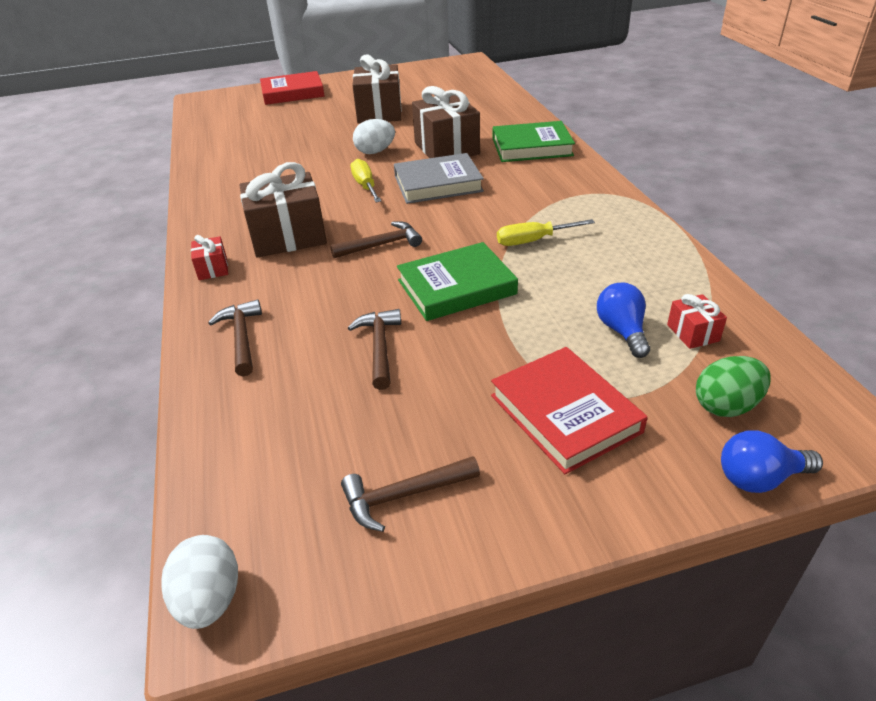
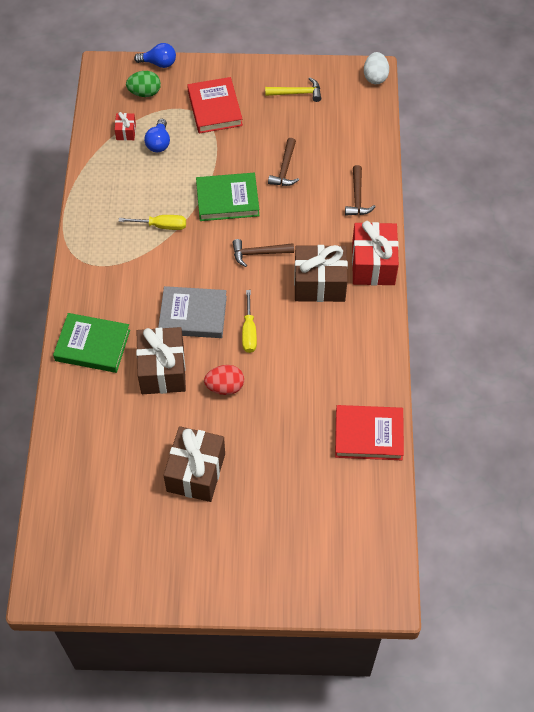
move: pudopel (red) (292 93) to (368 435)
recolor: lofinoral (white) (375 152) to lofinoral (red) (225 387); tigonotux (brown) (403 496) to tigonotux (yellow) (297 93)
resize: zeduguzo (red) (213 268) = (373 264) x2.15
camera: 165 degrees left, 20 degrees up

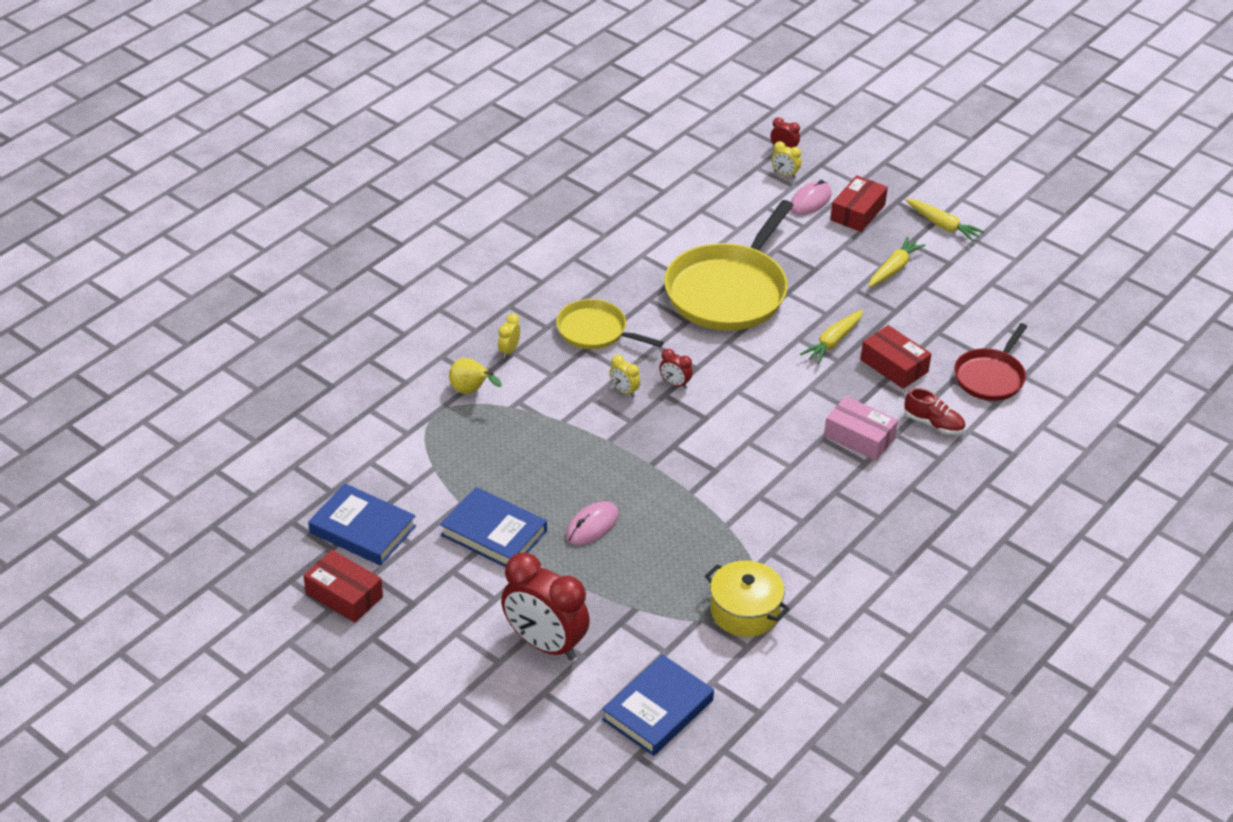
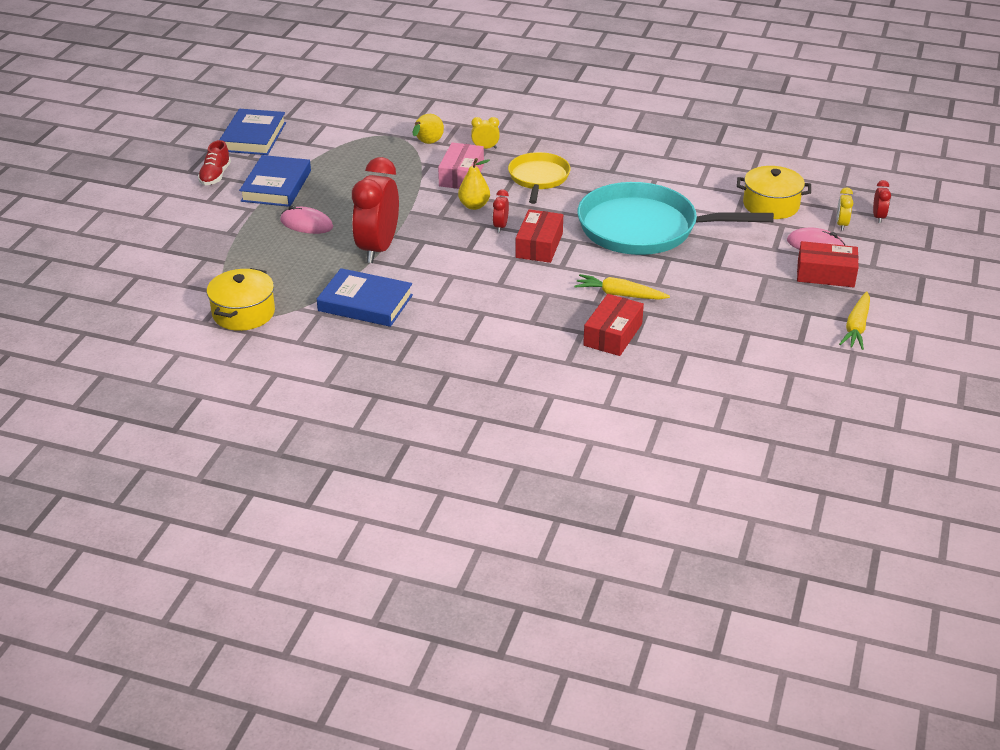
delete: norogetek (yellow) (894 268); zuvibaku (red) (990 377)
insert: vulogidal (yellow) (771 205)
move: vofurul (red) (933 424) to (215 176); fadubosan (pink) (859 437) to (461 175); fadubosan (red) (344 595) to (539 245); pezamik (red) (545 644) to (377 249); pudopel (blue) (658 710) to (365 303)
replace: pezamik (yellow) (624 391) to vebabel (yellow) (474 206)
recolor: zuvibaku (yellow) (728 291) to zuvibaku (turquoise) (644 228)
camera: 70 degrees right, 5 degrees down

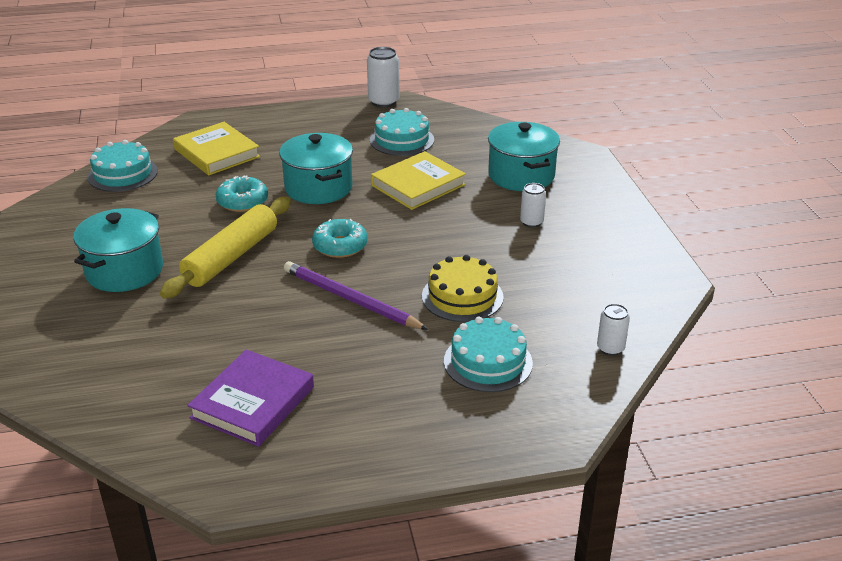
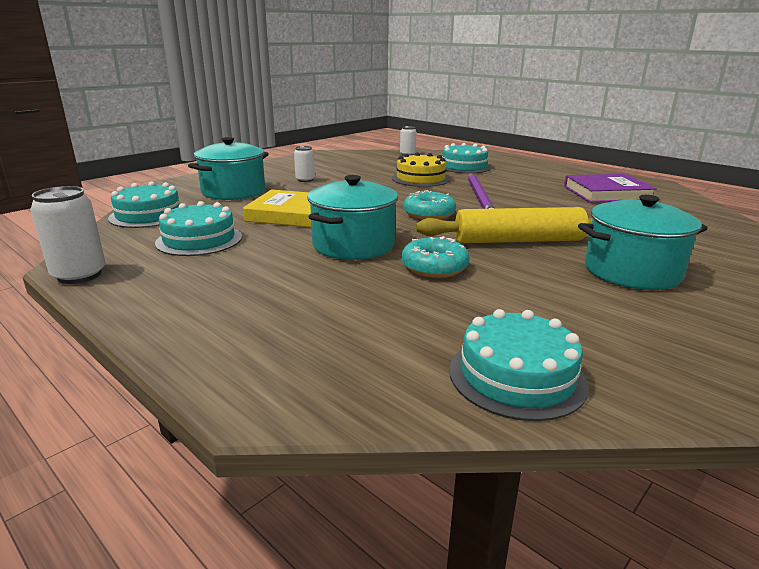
delete: pudopel (yellow) (217 153)
insert: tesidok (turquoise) (148 215)
camera: 125 degrees left, 10 degrees down

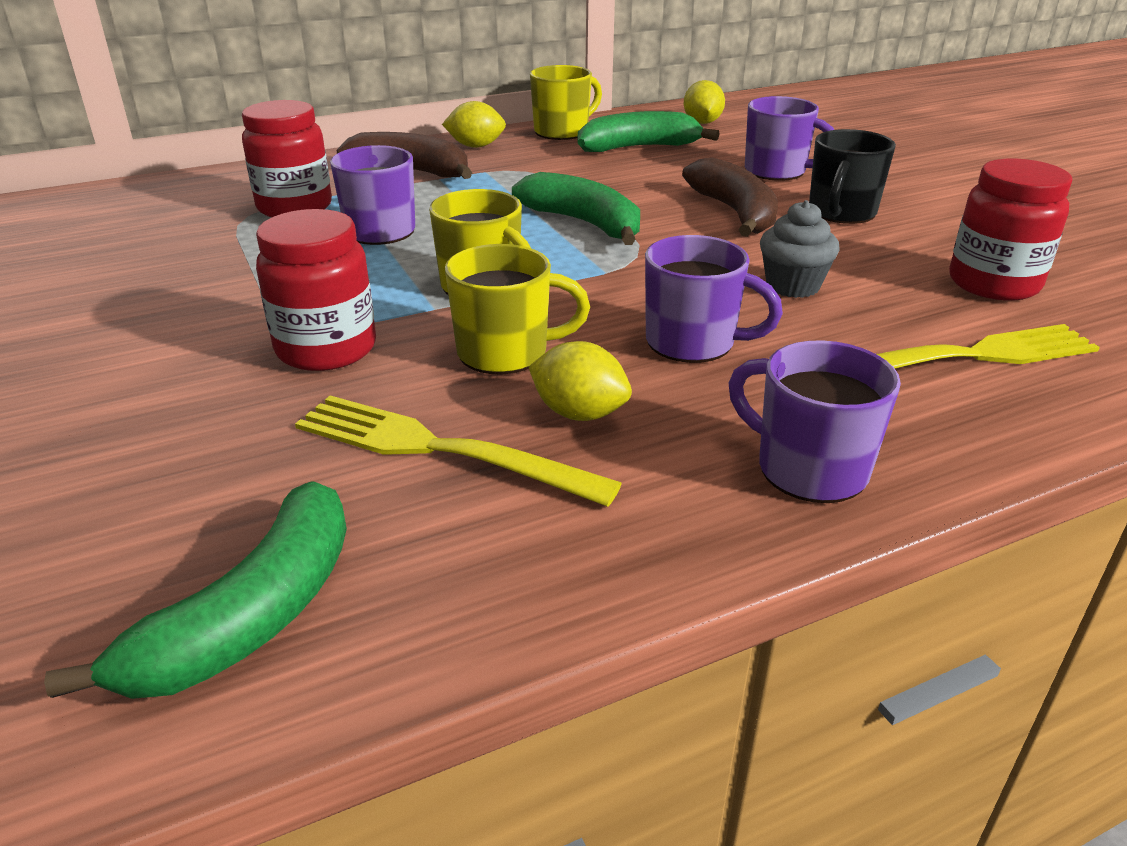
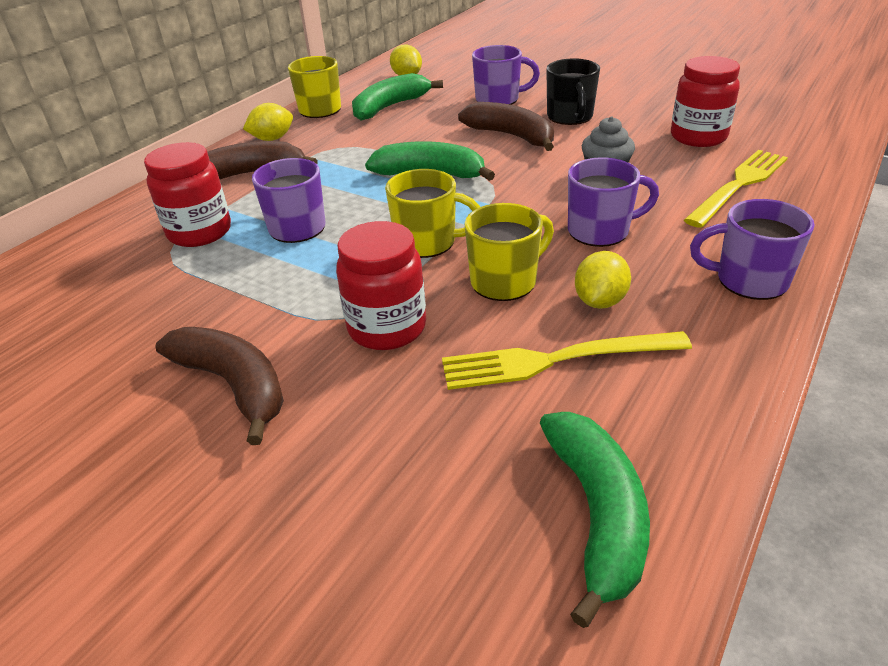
insert: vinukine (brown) (234 385)
rotate: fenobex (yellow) (579 413) = (600 301) 60 degrees counterclockwise
camera: 30 degrees left, 5 degrees up

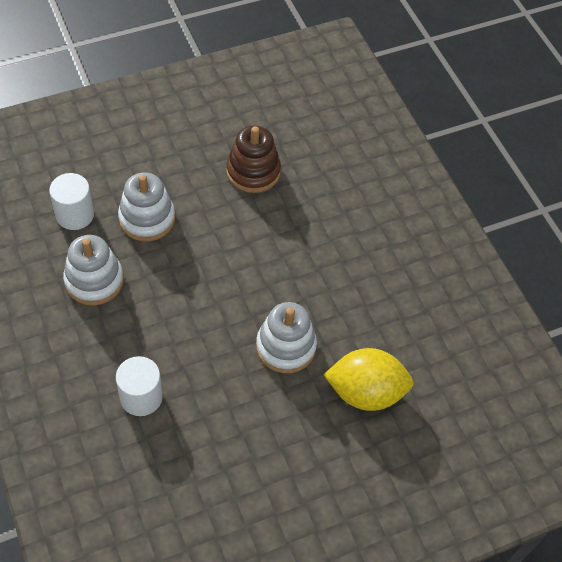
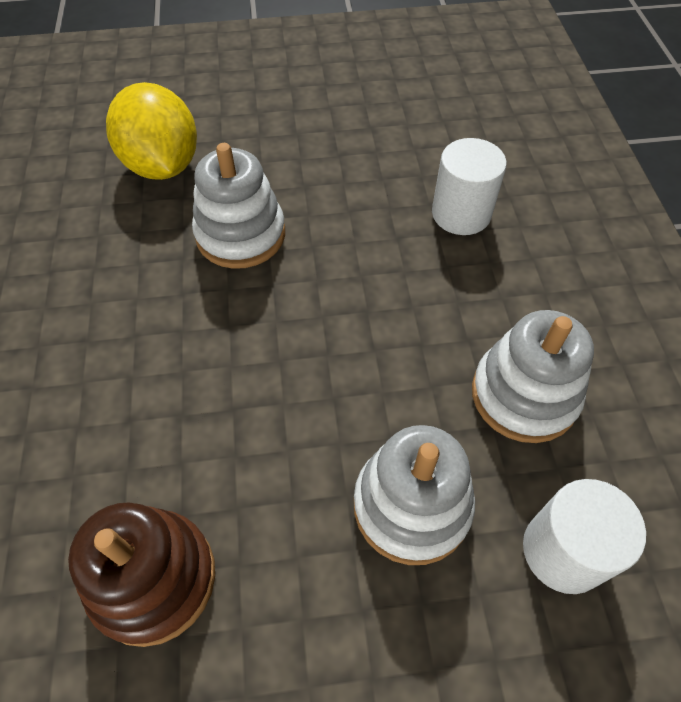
rotate: fenobex (yellow) (365 392) = (162 165) 45 degrees clockwise
camera: 160 degrees left, 0 degrees up

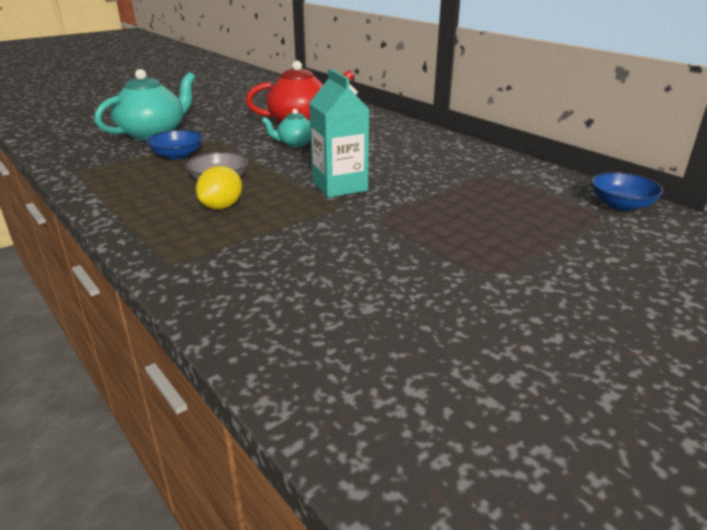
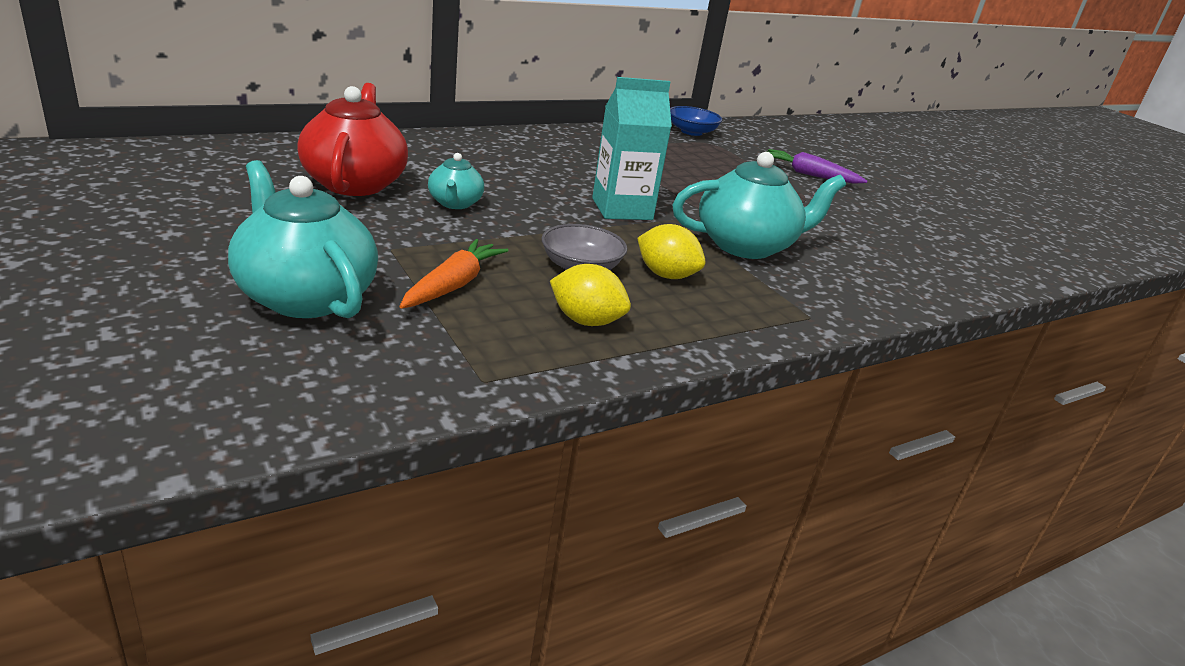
insert: norogetek (purple) (809 175); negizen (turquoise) (746 246); fenobex (yellow) (586 321)
replace: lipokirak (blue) (177 155) to norogetek (orange) (453 285)
camera: 85 degrees left, 0 degrees up

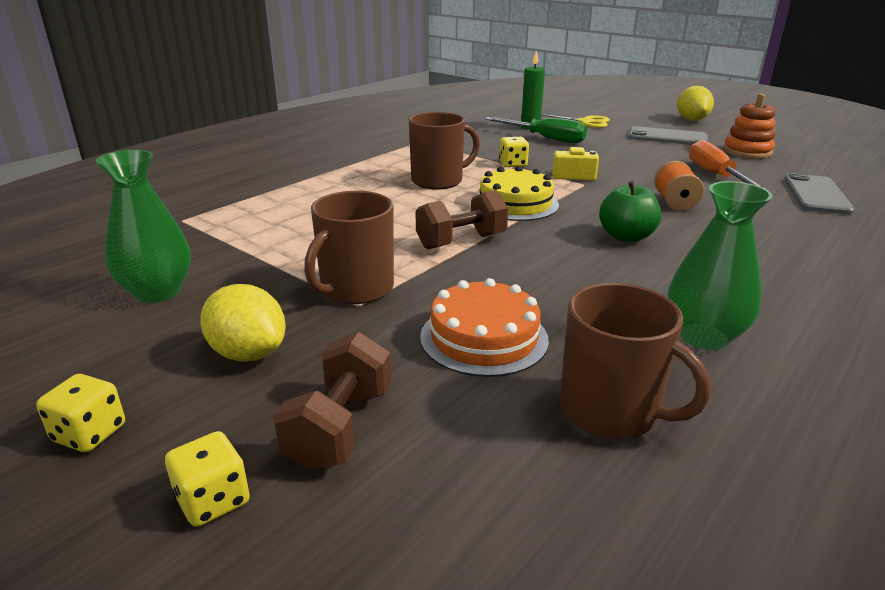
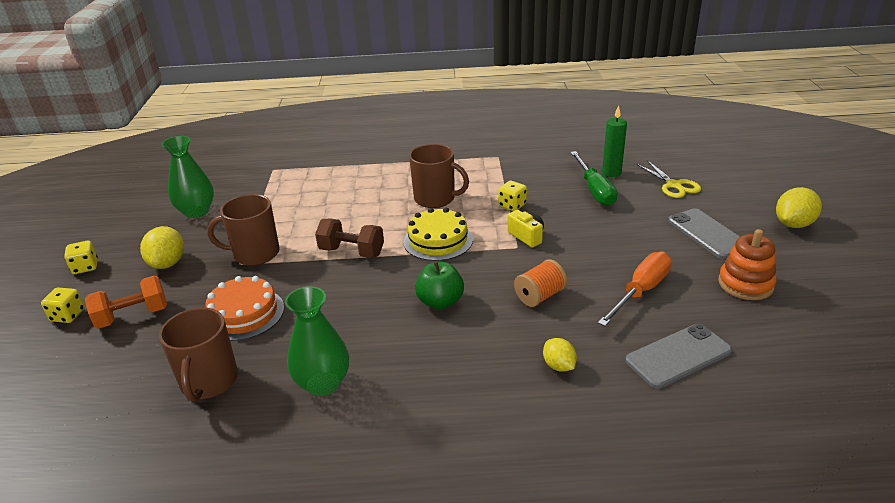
insert: fenobex (yellow) (559 366)
recolor: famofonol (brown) (340 427) to famofonol (orange) (133 316)
camera: 50 degrees right, 5 degrees up

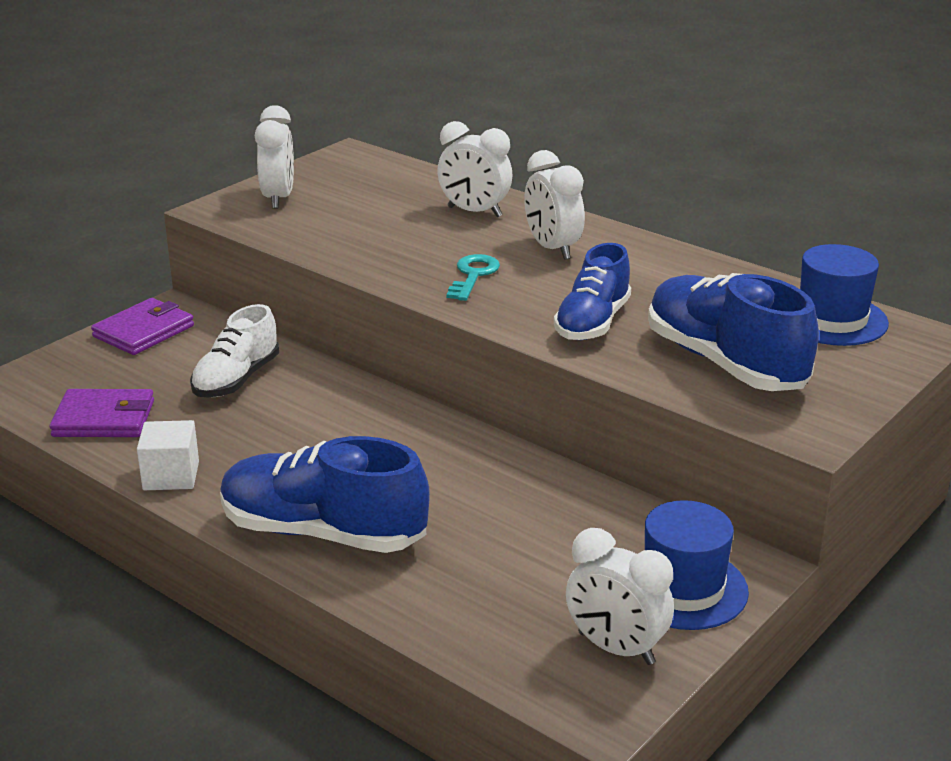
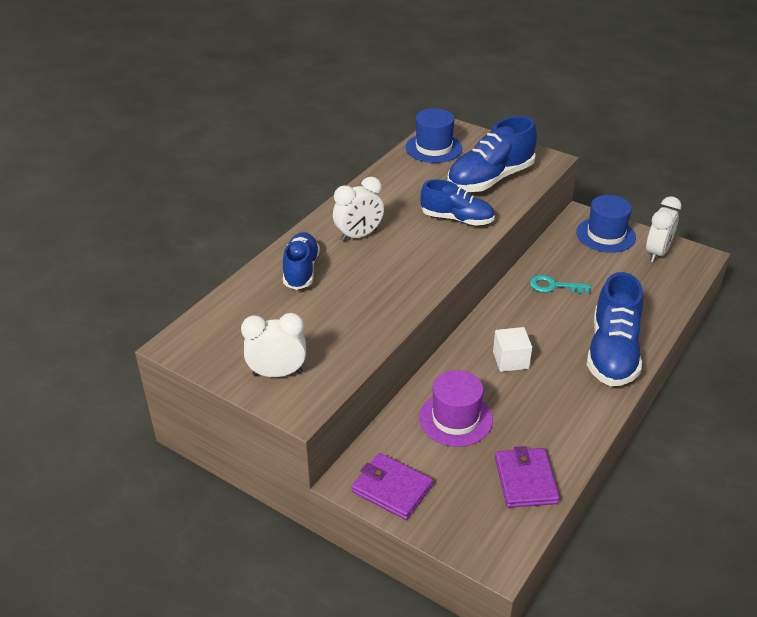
move: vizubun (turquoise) (473 275) to (554 286); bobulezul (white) (171 476) to (510 360)
replace: pezamik (white) (474 212) to vofurul (blue) (301 270); vofurul (white) (236 379) to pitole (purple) (455 419)
camera: 95 degrees left, 10 degrees up

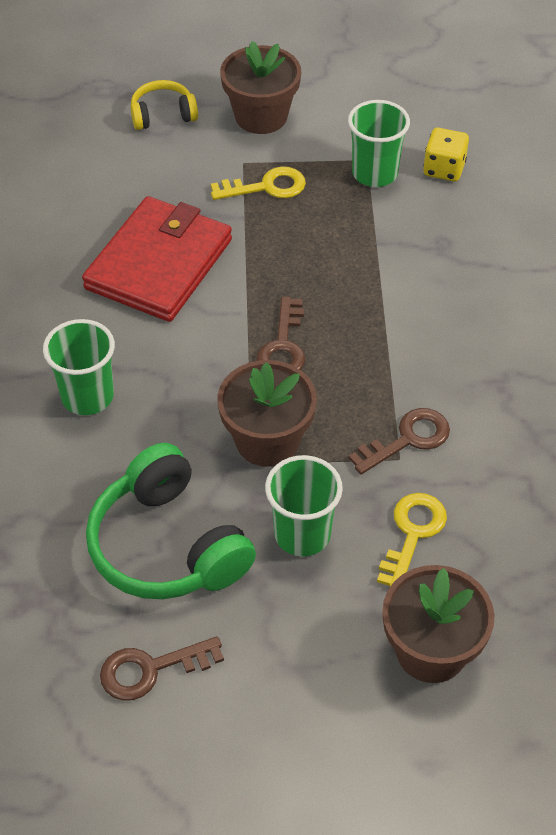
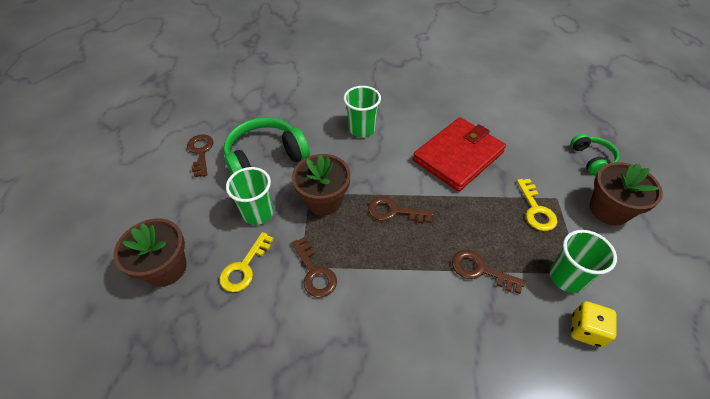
insert: vizubun (brown) (480 270)
recolor: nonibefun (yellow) (163 115) to nonibefun (green) (591 158)
rotate: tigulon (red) (159 264) = (458 156) 75 degrees counterclockwise; vizubun (yellow) (412 533) = (244 267) 90 degrees clockwise
camera: 95 degrees right, 0 degrees up

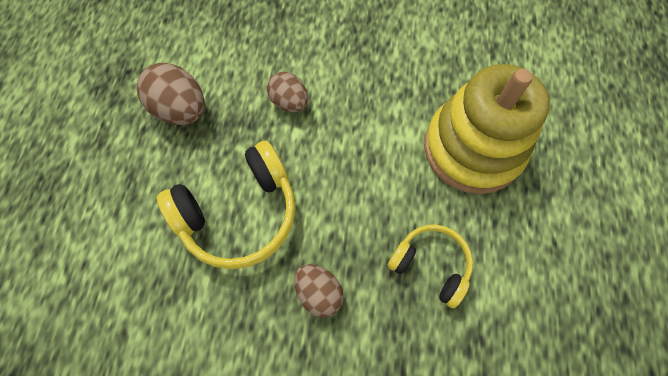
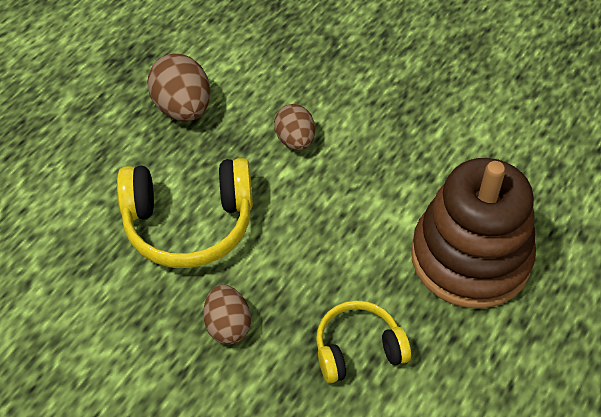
recolor: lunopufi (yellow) (472 148) to lunopufi (brown) (470 258)
rotate: nonibefun (yellow) (430 265) = (358 349) 75 degrees counterclockwise
camera: 25 degrees right, 15 degrees down

